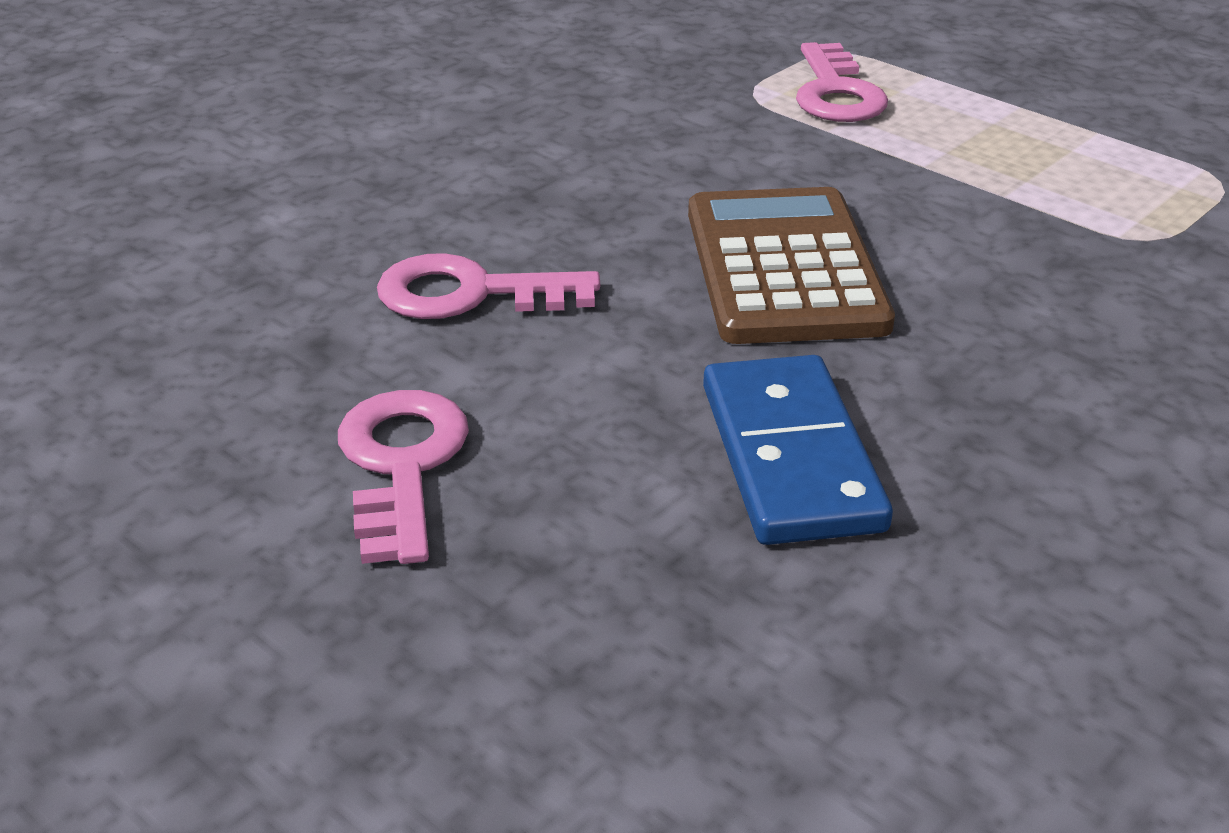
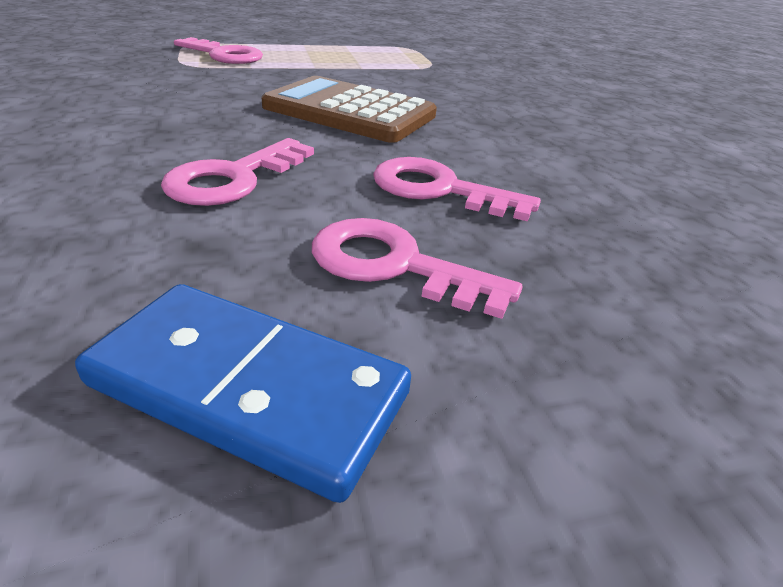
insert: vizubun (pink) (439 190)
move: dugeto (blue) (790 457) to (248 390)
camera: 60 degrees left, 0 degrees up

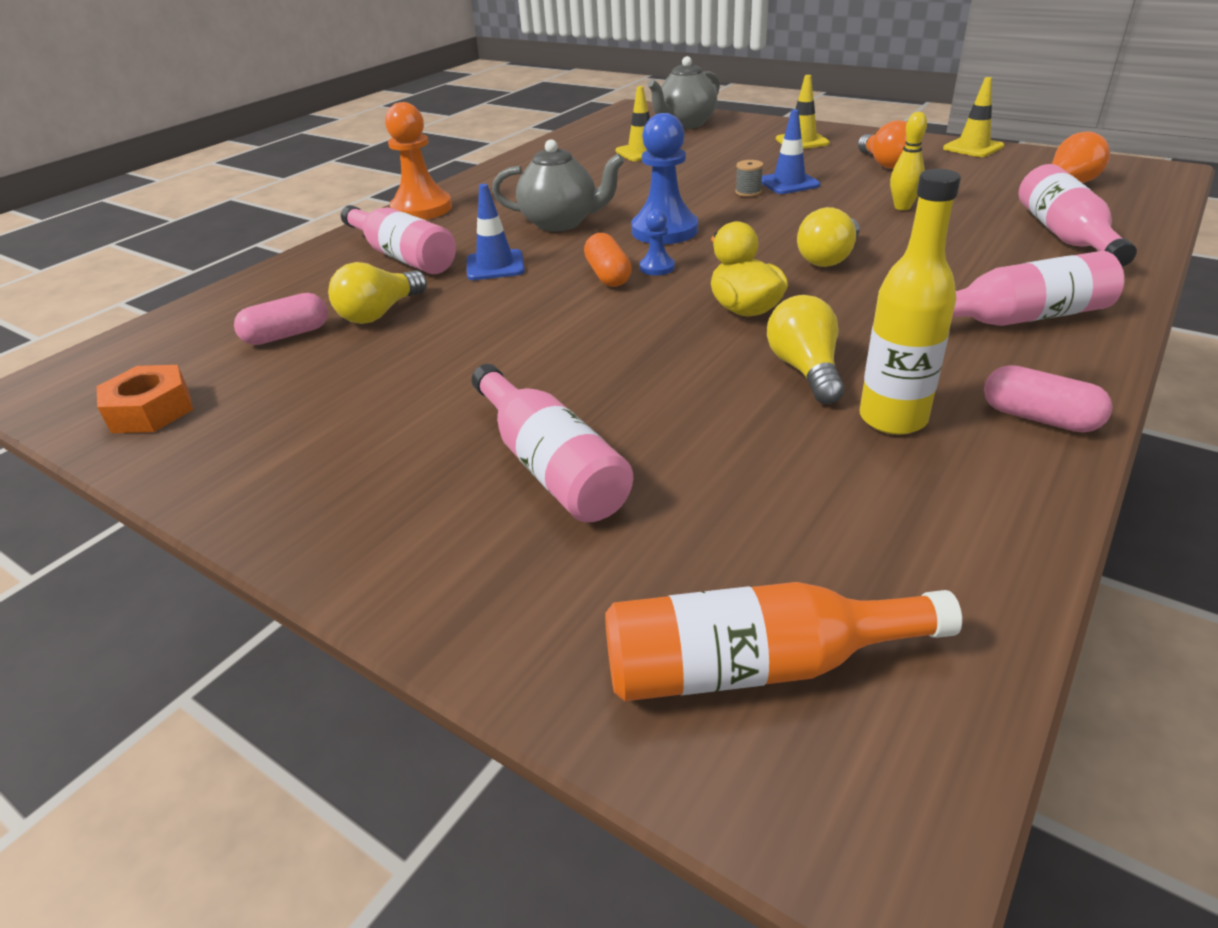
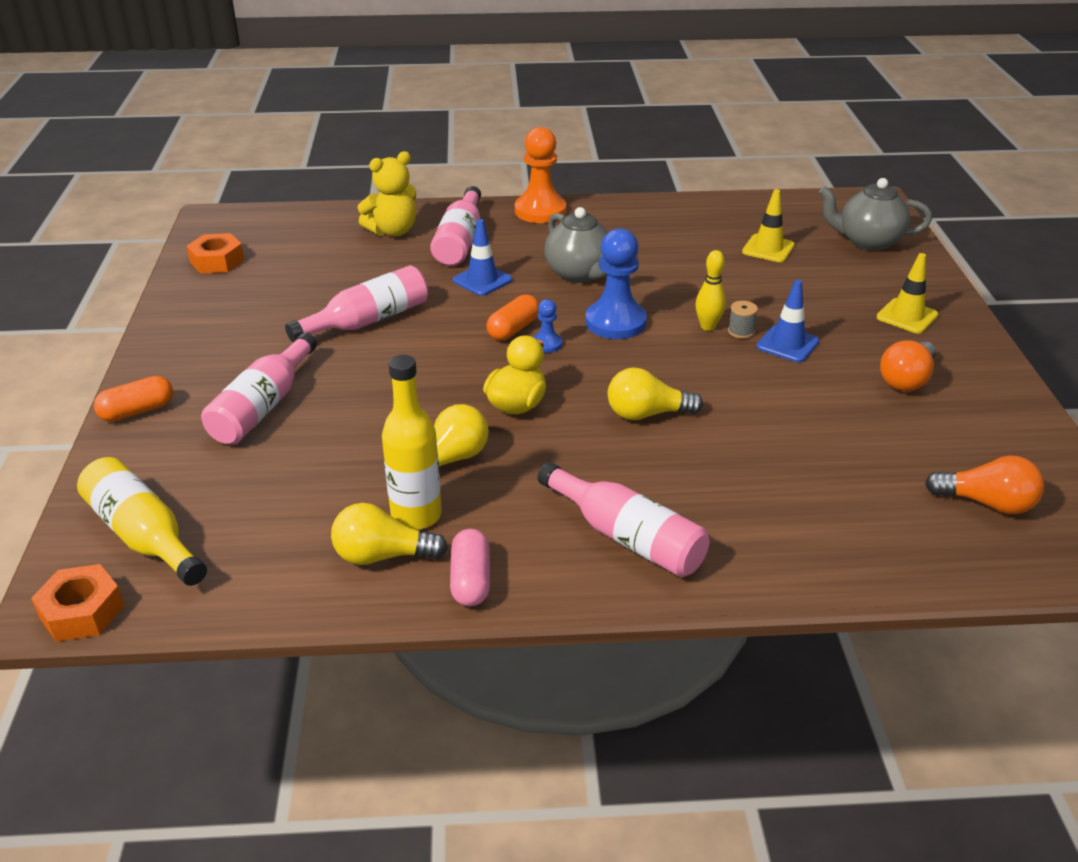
delete: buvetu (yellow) (973 147); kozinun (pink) (287 335)
insert: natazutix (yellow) (393 231); kozinun (orange) (137 411); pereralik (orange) (82 611)
move: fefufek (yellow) (902 207) to (708 326); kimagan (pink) (1065 235) to (367 321); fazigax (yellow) (380 313) to (382 555)
recolor: kimagan (orange) (755 666) to kimagan (yellow) (144 536)
camera: 50 degrees right, 0 degrees up

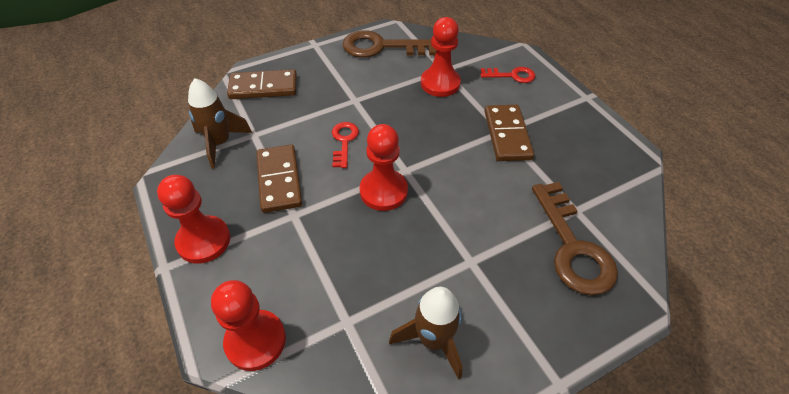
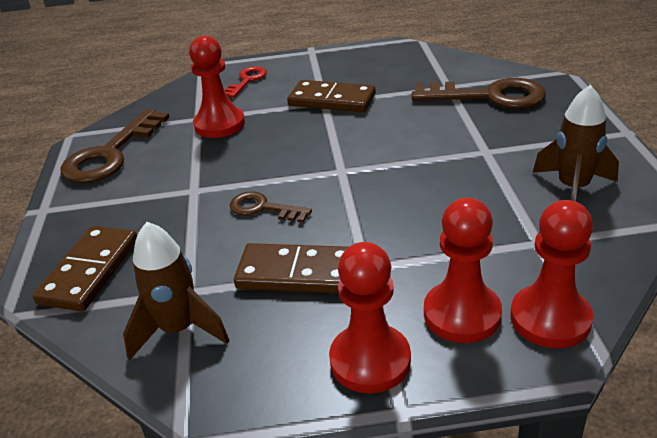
move: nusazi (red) (383 191) to (462 314)
recolor: vizubun (red) (344 141) to vizubun (brown) (263 208)
camera: 65 degrees left, 15 degrees down

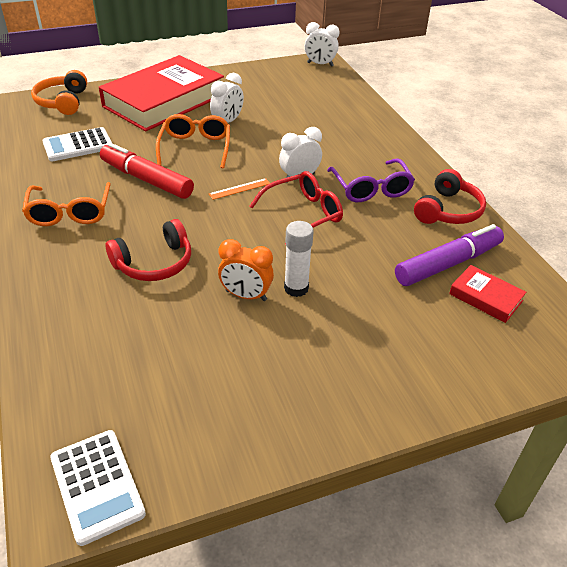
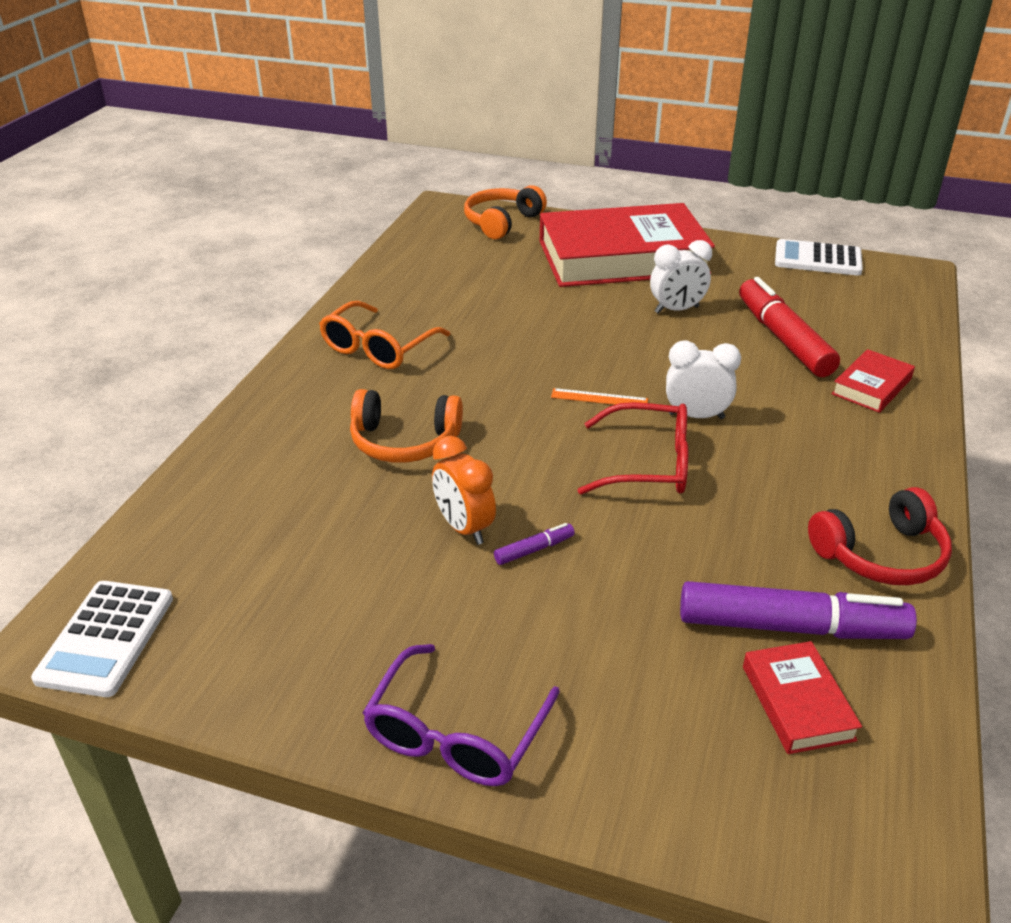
delete: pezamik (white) (320 64); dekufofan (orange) (195 147)
insert: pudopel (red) (871 386)
move: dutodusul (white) (78 145) to (817 259); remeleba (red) (146 179) to (783 338); dekufofan (purple) (371 189) to (456 734)
replace: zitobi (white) (296 288) to remeleba (purple) (534 550)
recolor: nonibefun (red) (154 263) to nonibefun (orange) (404 441)
camera: 40 degrees right, 5 degrees down

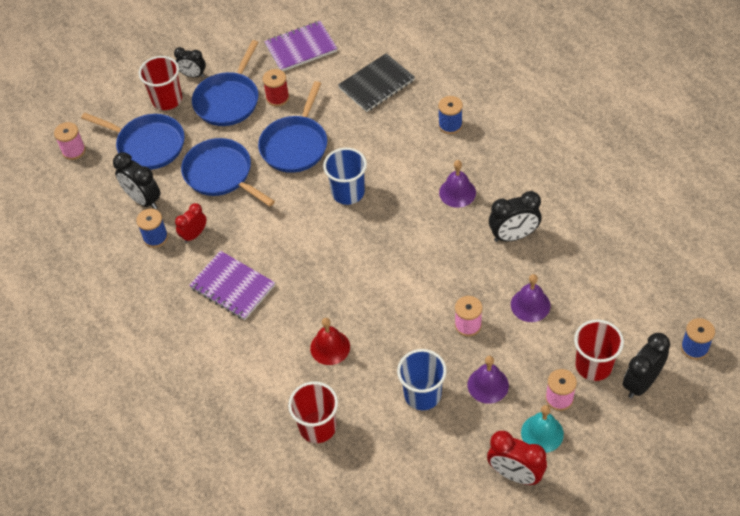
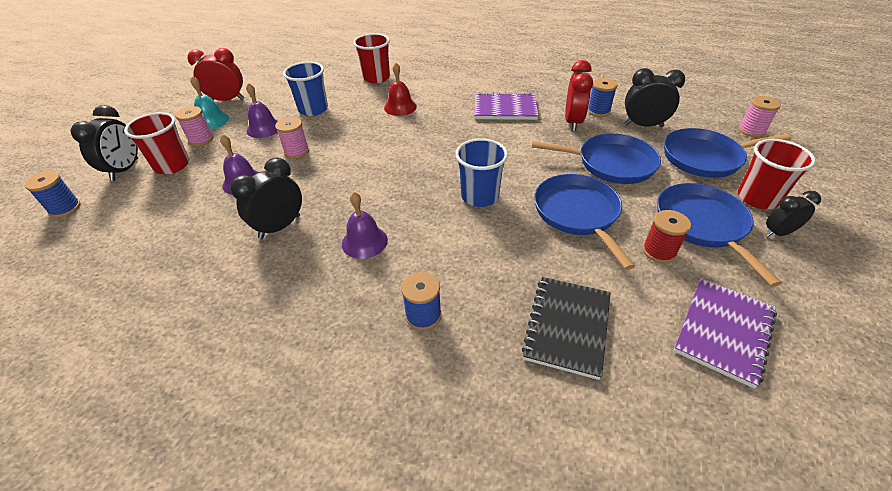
resize: pezamik (red) (194 235) = (573 122) x1.54
camera: 145 degrees right, 10 degrees down

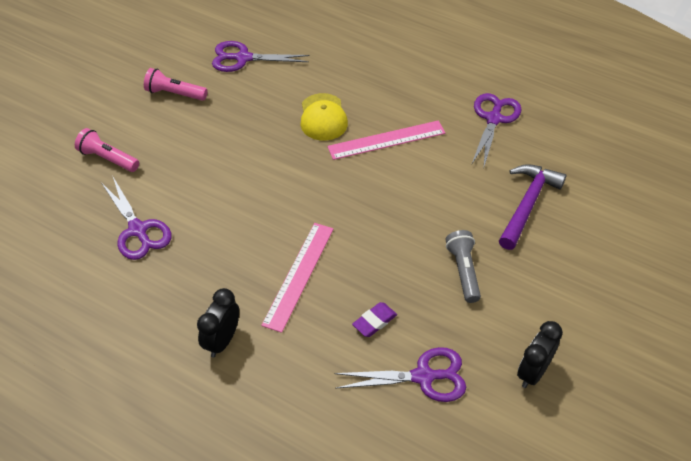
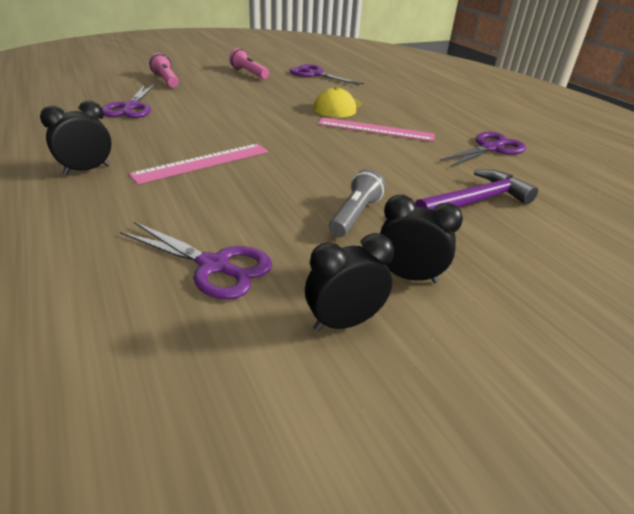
delete: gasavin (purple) (374 321)
insert: pezamik (black) (408 276)
camera: 30 degrees right, 15 degrees down

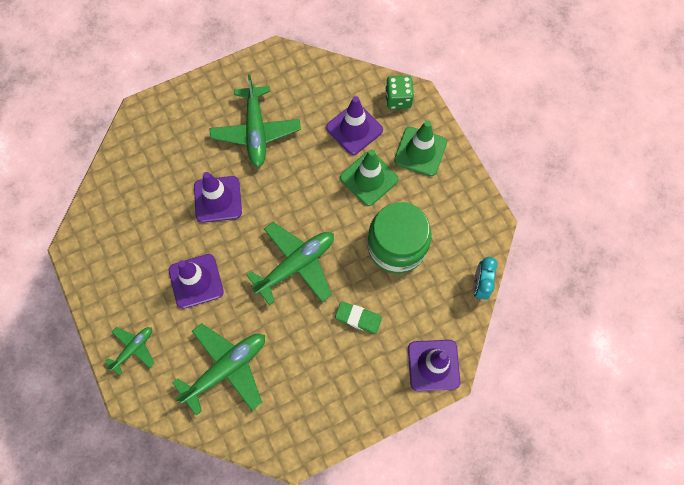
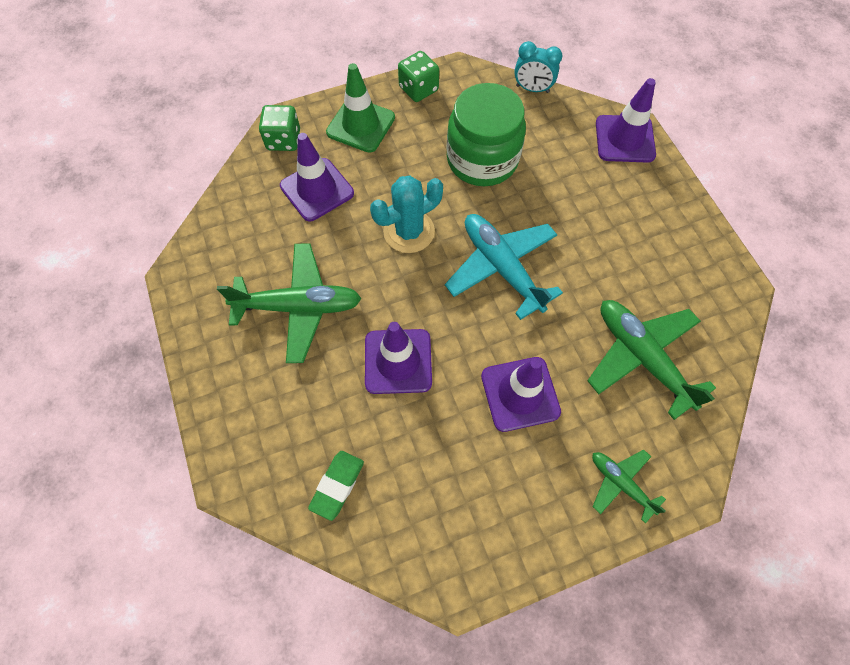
delete: buvetu (green) (369 178)
insert: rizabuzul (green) (418 89); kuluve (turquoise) (409 231)
move: gasavin (green) (358 318) to (337 485)
recolor: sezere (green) (296 265) to sezere (turquoise) (501 268)
camera: 85 degrees left, 5 degrees down

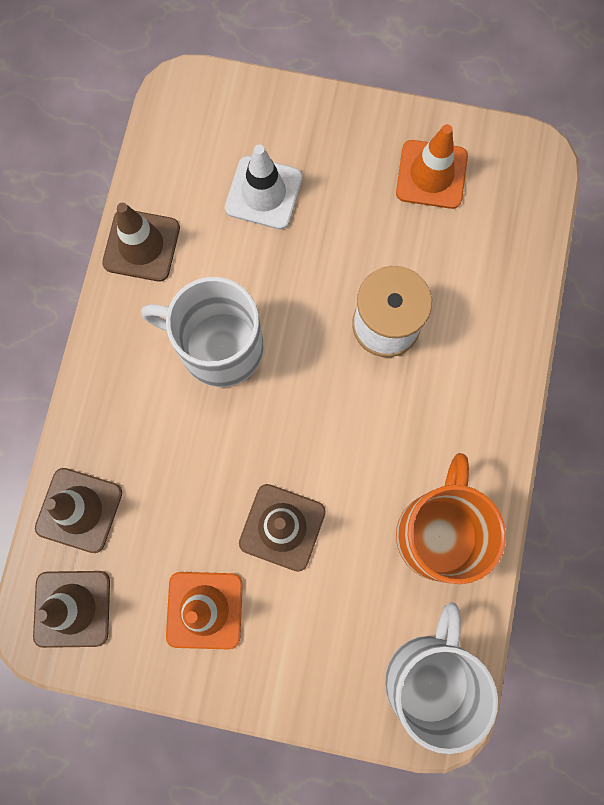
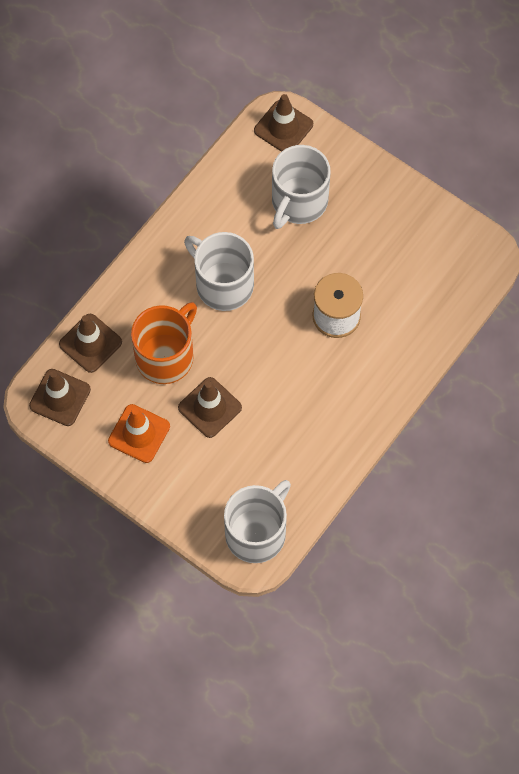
delete: buvetu (orange) (431 174)
move: buvetu (brown) (141 245) to (283 127); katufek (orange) (439 532) to (166 356)
replace: buvetu (white) (263 193) to katufek (white) (298 202)
camera: 25 degrees right, 10 degrees down

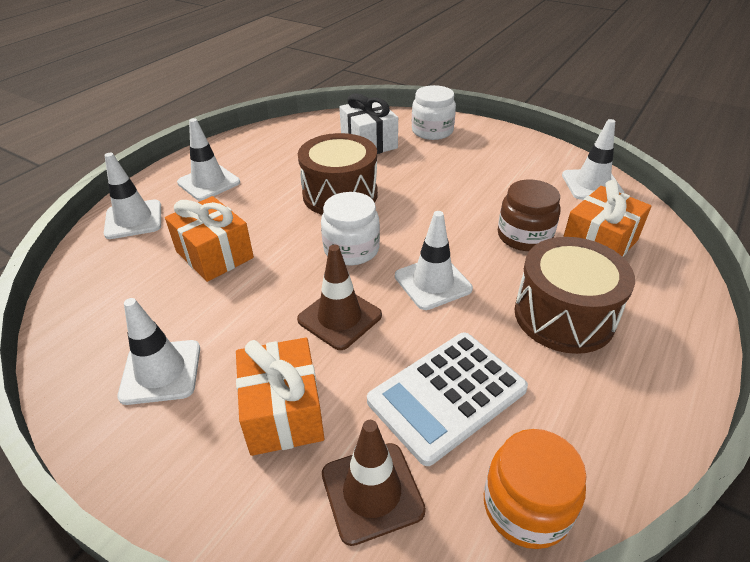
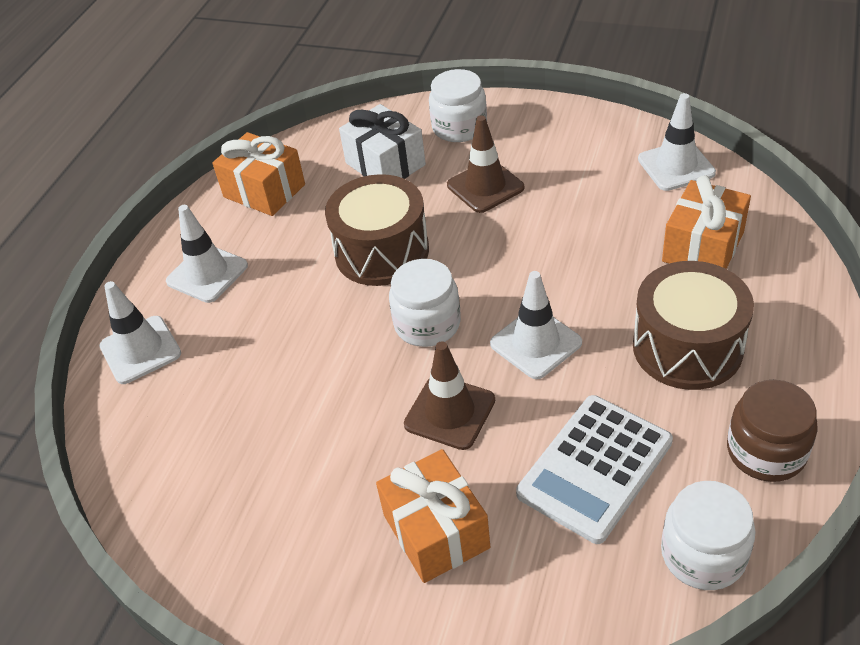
delete: buvetu (white) (161 372)
move: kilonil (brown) (524 236) to (766 451); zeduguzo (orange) (214 255) to (264 191); buvetu (brown) (372 492) to (485 186)
recolor: kilonil (orange) (526 506) to kilonil (white) (703 554)
camera: 10 degrees left, 5 degrees up

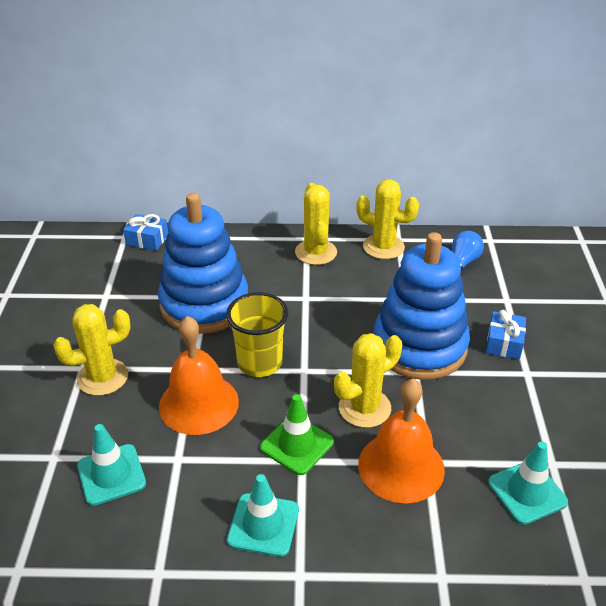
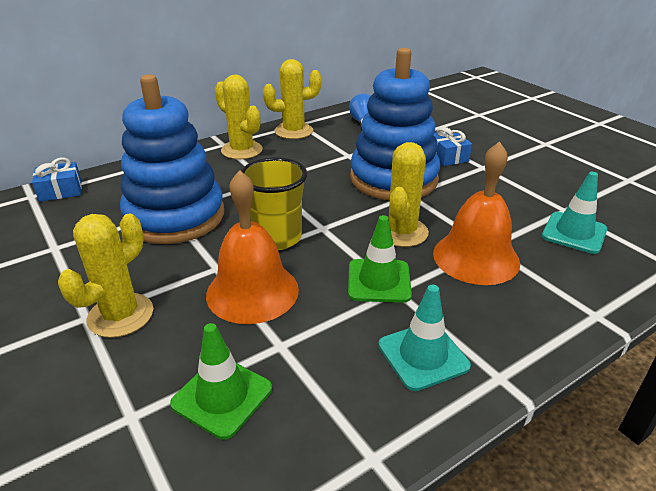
recolor: buvetu (turquoise) (111 474) to buvetu (green) (222 396)
camera: 35 degrees left, 5 degrees down

